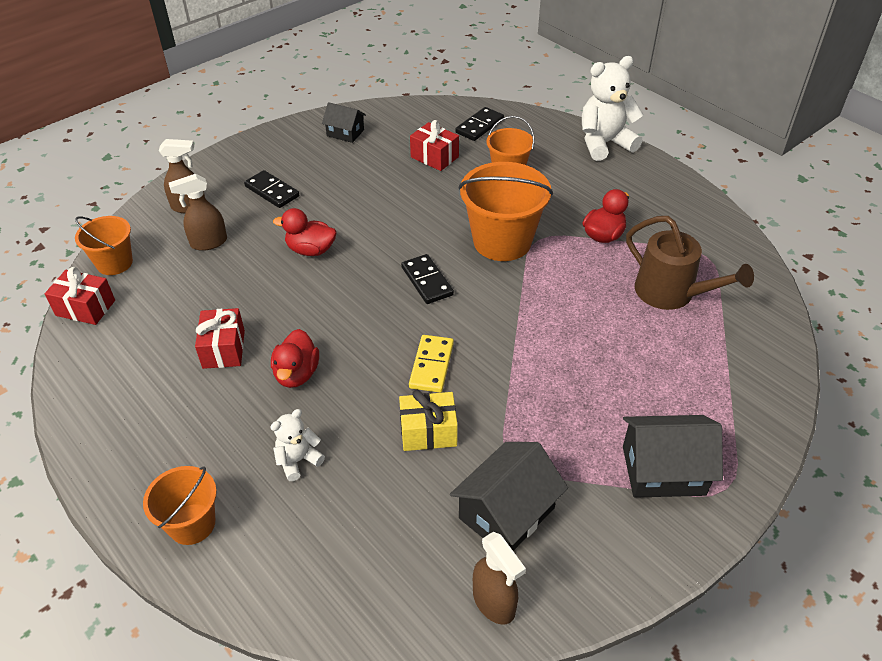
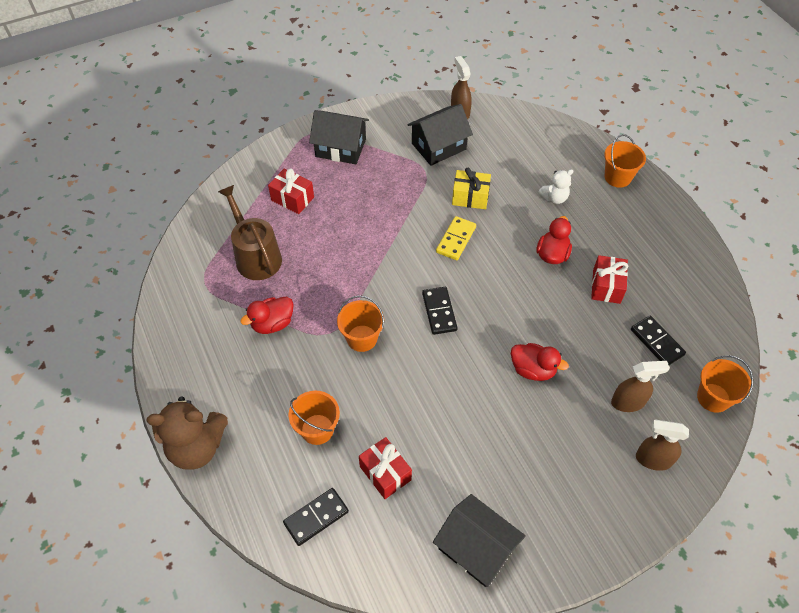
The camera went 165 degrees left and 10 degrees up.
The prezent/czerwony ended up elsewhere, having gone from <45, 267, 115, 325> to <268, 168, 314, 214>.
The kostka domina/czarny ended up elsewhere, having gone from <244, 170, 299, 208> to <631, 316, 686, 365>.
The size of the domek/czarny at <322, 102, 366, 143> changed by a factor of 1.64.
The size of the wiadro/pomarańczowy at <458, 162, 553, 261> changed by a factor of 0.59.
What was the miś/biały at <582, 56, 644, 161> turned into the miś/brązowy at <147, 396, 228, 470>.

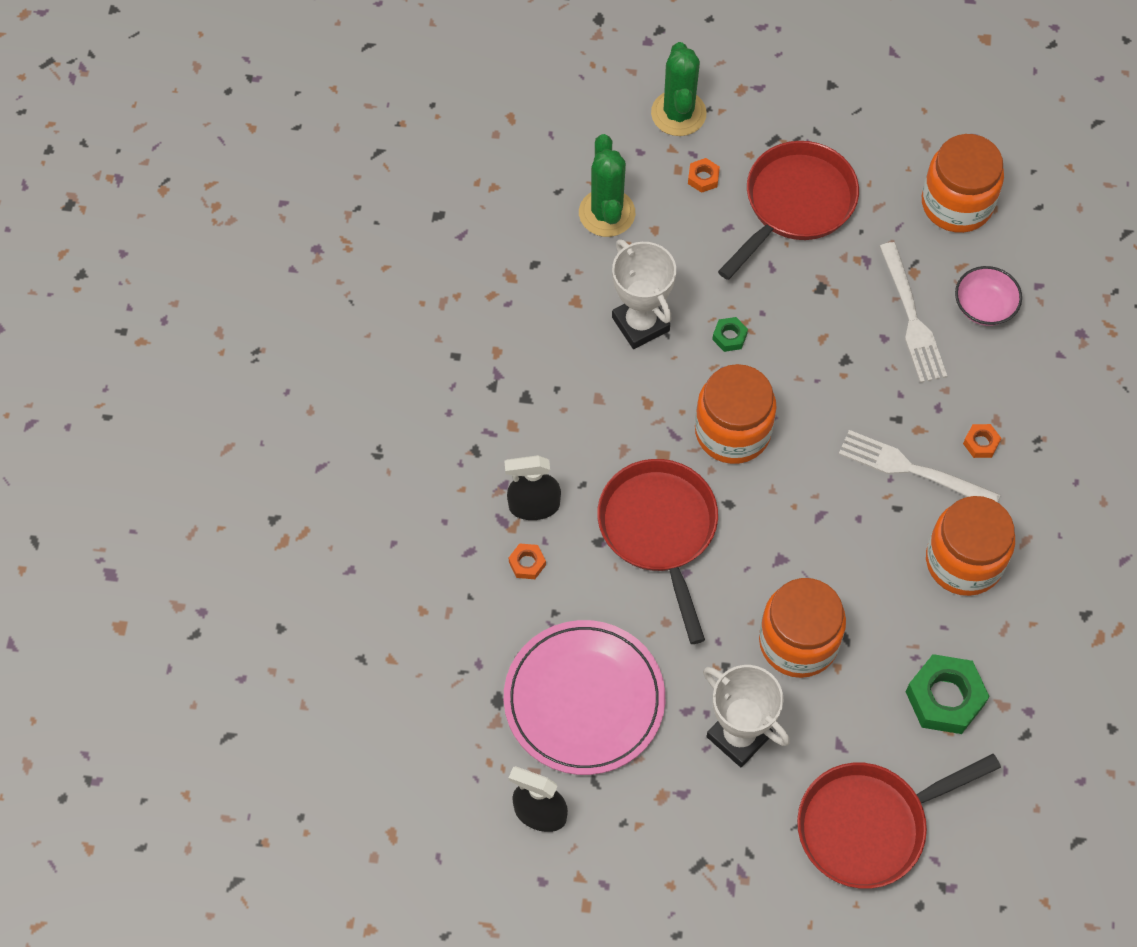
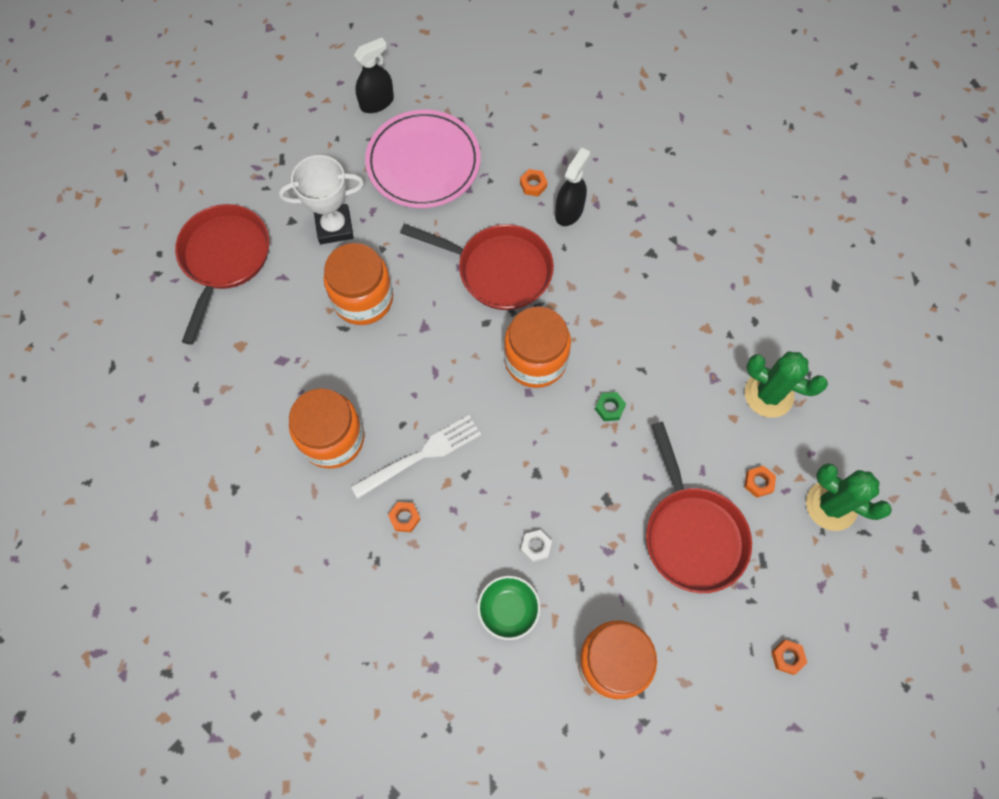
The camera went 125 degrees right and 5 degrees up.
The second view lost the puchar/biały at <612, 239, 676, 349>.
Where the widelec/biały stood at <879, 242, 947, 383>, the nakrętka/biały came to stand at <521, 530, 552, 562>.
The second view lost the nakrętka/zielony at <906, 654, 990, 734>.
What was the miska/różowy at <955, 266, 1022, 326> turned into the miska/zielony at <477, 576, 540, 640>.
The second view gained the nakrętka/pomarańczowy at <771, 640, 807, 675>.

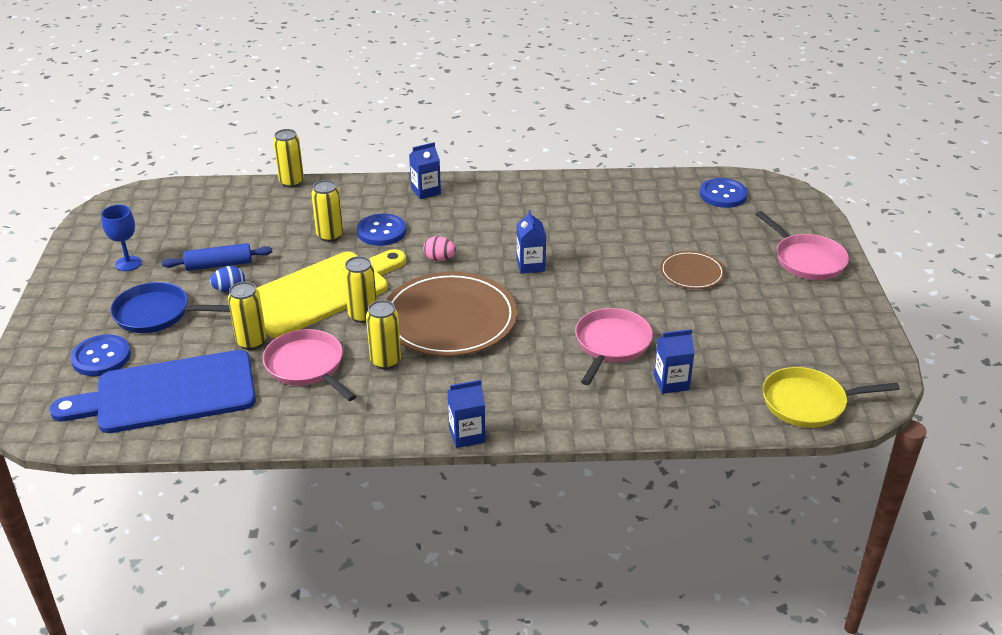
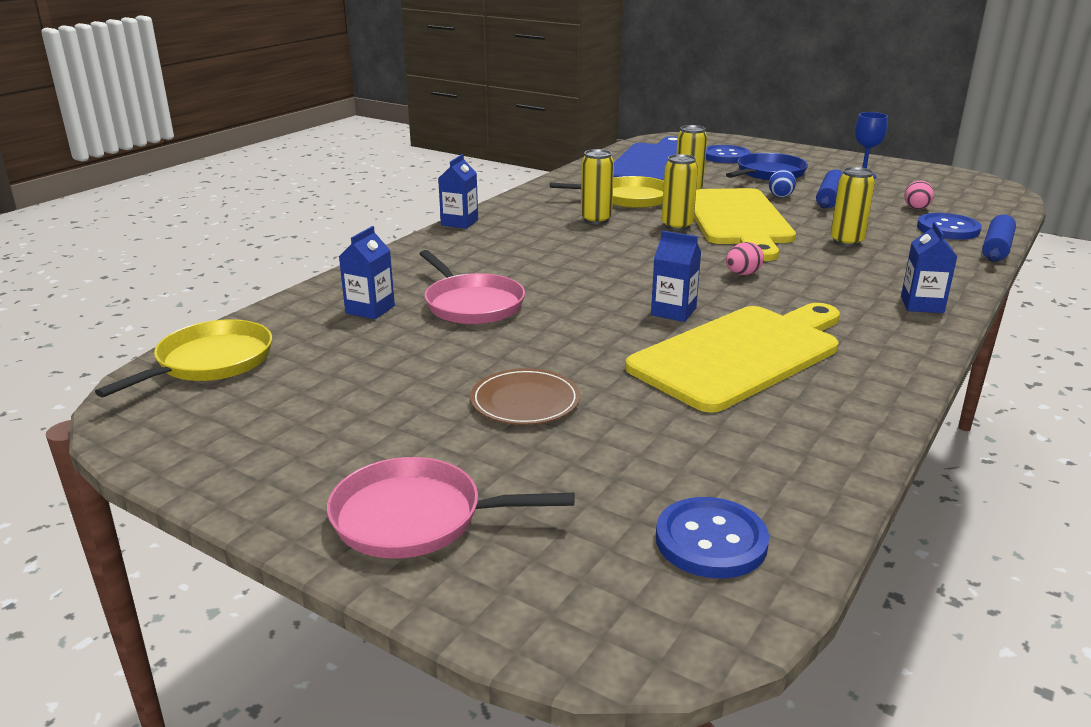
The camera went 125 degrees right and 10 degrees down.
What was the patelnia/różowy at <262, 329, 356, 401> turned into the patelnia/żółty at <550, 176, 664, 208>.
Where the puszka/żółty stood at <273, 129, 304, 187>, the wałek do ciasta/niebieski came to stand at <982, 215, 1016, 262>.
The guzik/niebieski ended up elsewhere, having gone from <357, 214, 406, 246> to <917, 213, 982, 240>.
The second view lost the talerz/brązowy at <386, 272, 517, 356>.
The second view gained the deska do krojenia/żółty at <625, 303, 840, 413>.
The second view gained the jajko/różowy at <904, 180, 934, 210>.

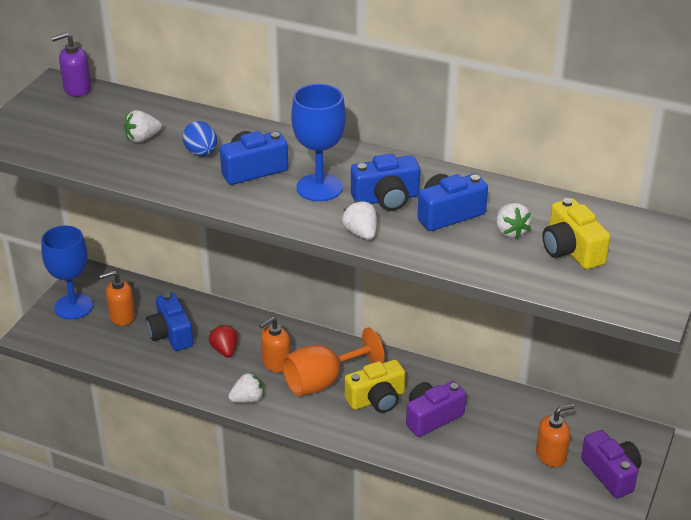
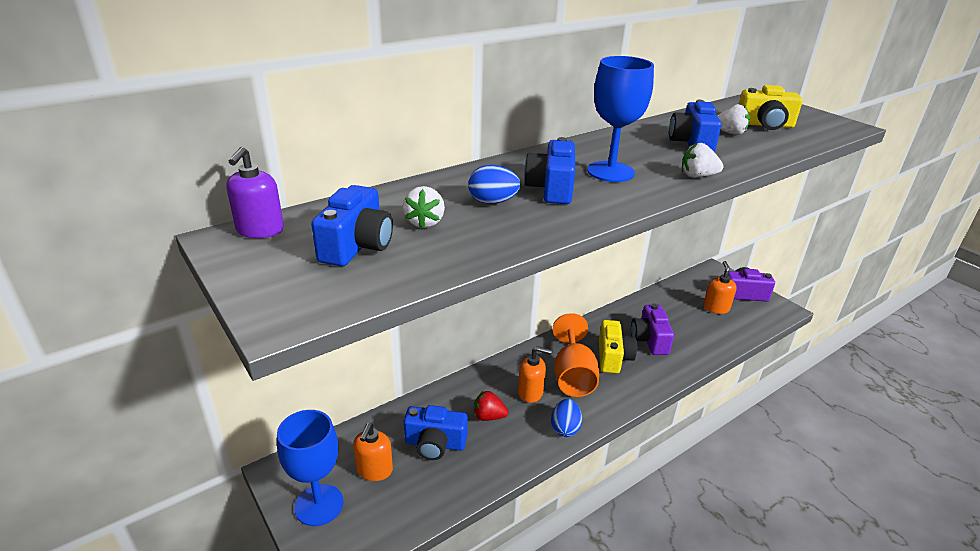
The camera went 60 degrees left and 5 degrees down.
Where the truskawka/biały stood at <228, 372, 264, 403>, the jajko/niebieski came to stand at <551, 399, 582, 437>.
The dozownik mydła/pomarańczowy at <259, 317, 291, 373> ended up facing another way, 75 degrees counterclockwise from before.
The aparat fotograficzny/niebieski ended up elsewhere, having gone from <351, 154, 420, 211> to <311, 185, 393, 266>.

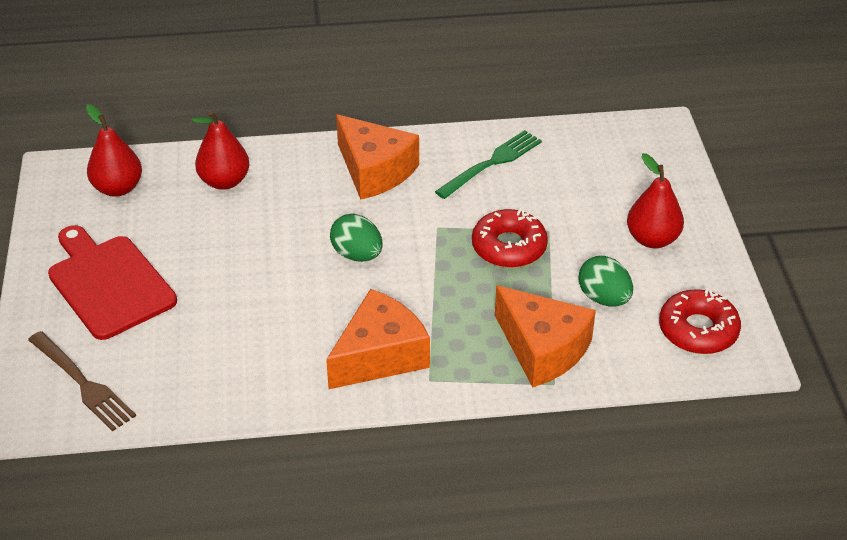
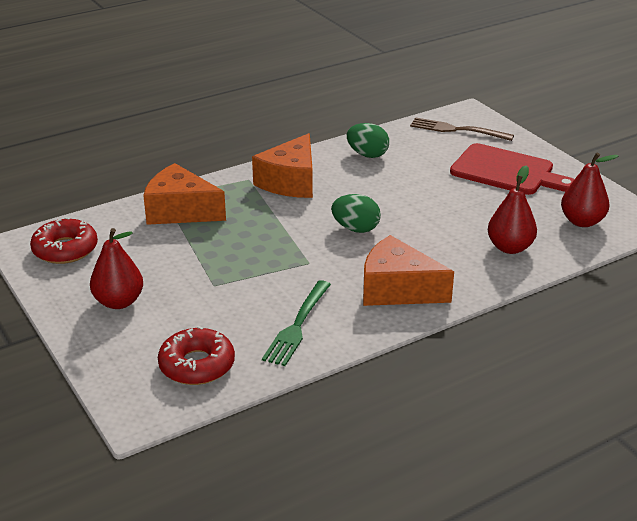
The camera went 155 degrees right and 10 degrees down.
The donut/czerwony ended up elsewhere, having gone from <472, 208, 548, 268> to <158, 326, 235, 385>.
The jajko/zielony ended up elsewhere, having gone from <579, 256, 633, 307> to <347, 123, 389, 158>.

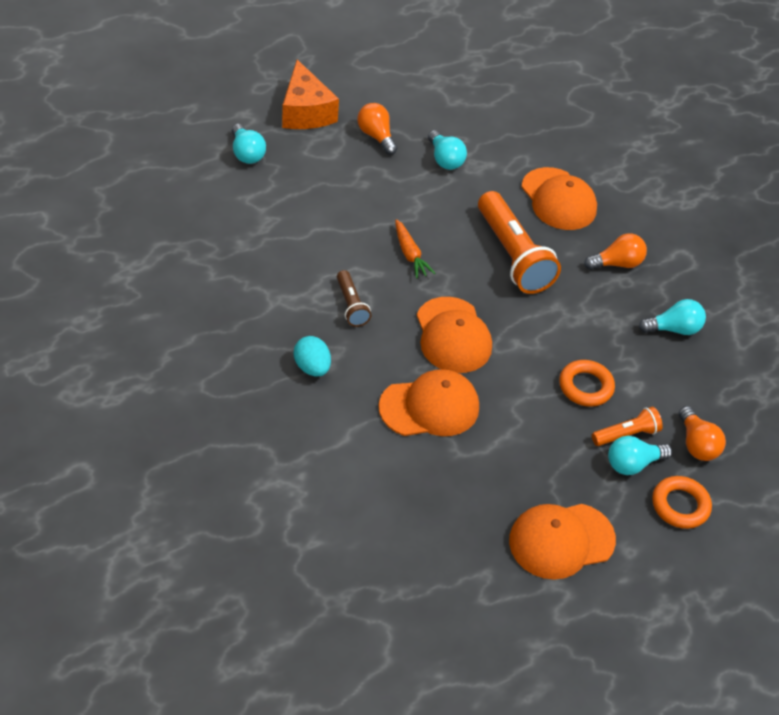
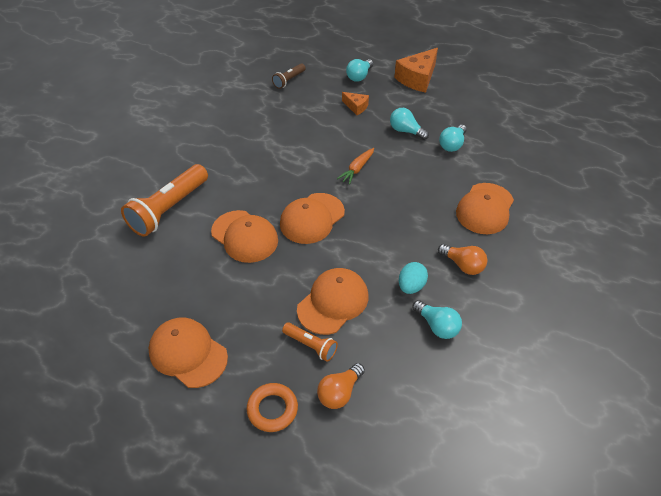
The camera went 60 degrees right and 0 degrees up.
The jajko/turkusowy ended up elsewhere, having gone from <294, 336, 331, 376> to <399, 262, 428, 294>.
The latarka/brązowy ended up elsewhere, having gone from <337, 270, 371, 327> to <272, 63, 306, 89>.
The second view lost the żarówka/pomarańczowy at <357, 103, 397, 155>.
The latarka/pomarańczowy ended up elsewhere, having gone from <478, 191, 561, 294> to <121, 164, 208, 237>.
Where the pierścień/pomarańczowy stood at <559, 360, 615, 407>, the czapka/pomarańczowy came to stand at <297, 268, 368, 335>.
The żarówka/turkusowy ended up elsewhere, having gone from <608, 436, 672, 475> to <390, 108, 429, 140>.
The second view gained the ser/pomarańczowy at <342, 92, 369, 115>.

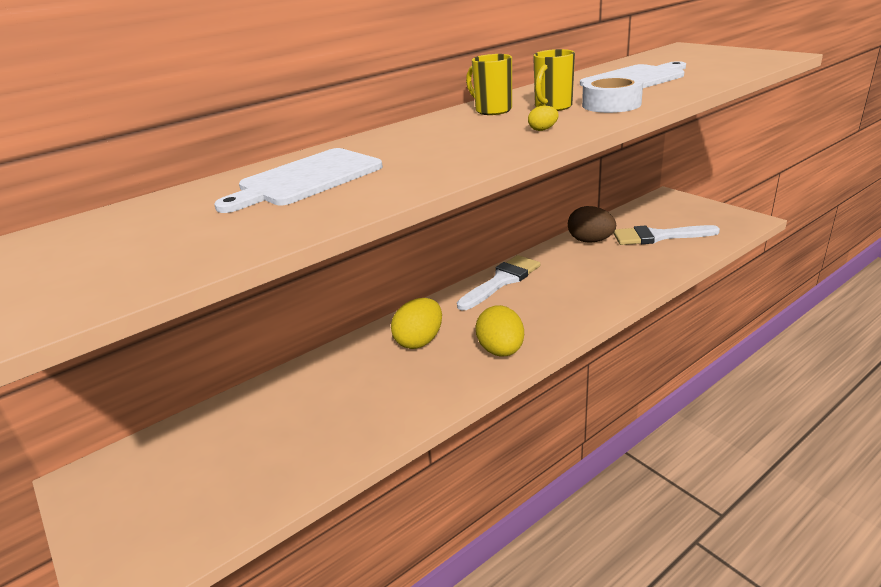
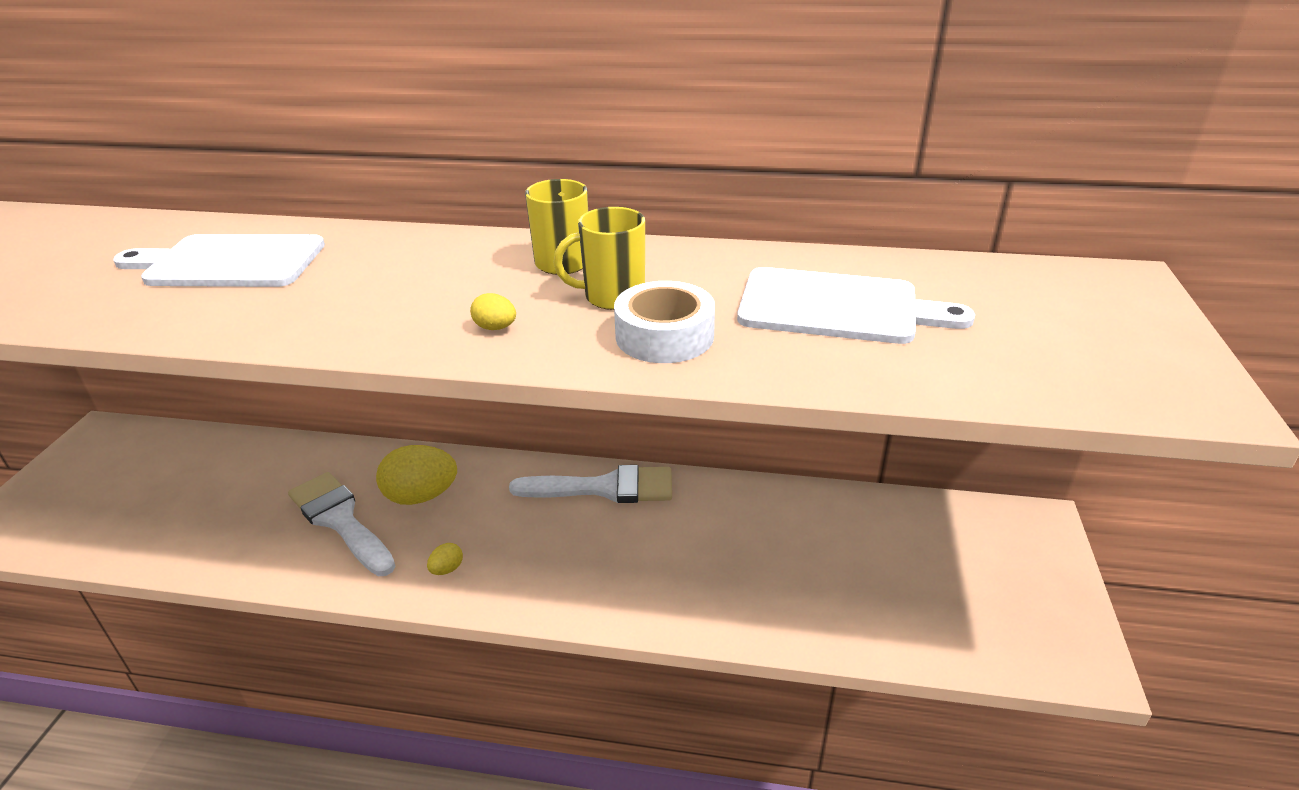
The camera went 45 degrees right and 5 degrees up.
The size of the jajko/żółty at <476, 305, 524, 357> changed by a factor of 0.45.
The second view lost the jajko/brązowy at <568, 206, 616, 243>.
The pędzel/biały ended up elsewhere, having gone from <613, 225, 720, 245> to <288, 472, 396, 576>.

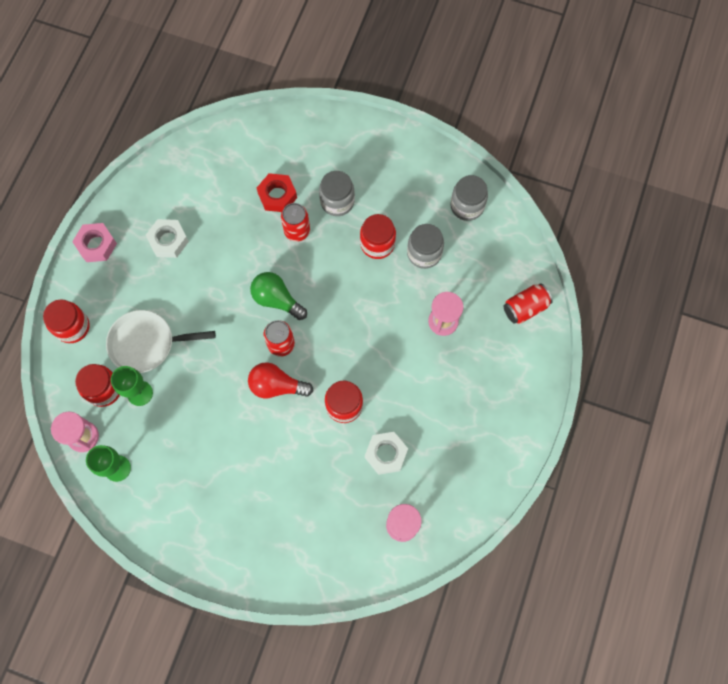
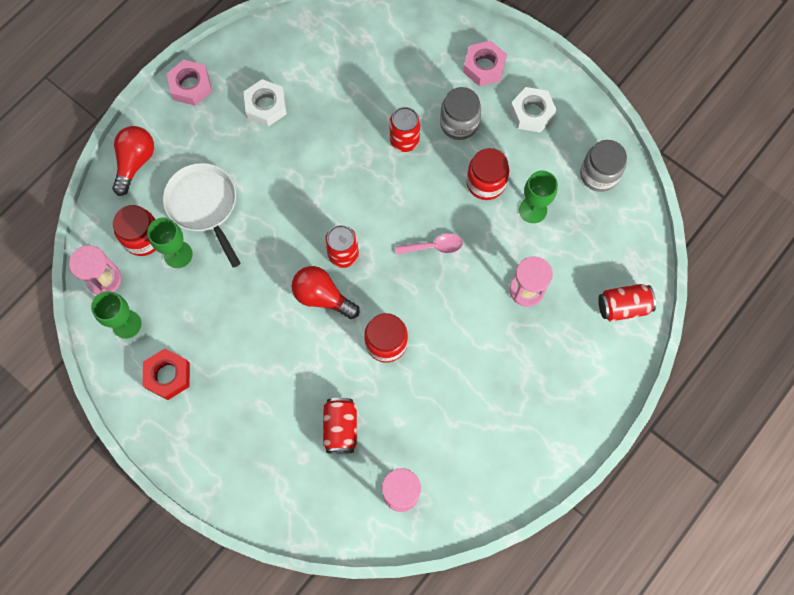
The camera went 20 degrees right and 0 degrees up.
Where the słoik/czerwony stood at <43, 300, 90, 343>, the żarówka/czerwony came to stand at <112, 126, 154, 196>.
The patelnia/biały at <106, 310, 216, 373> ended up facing another way, 45 degrees clockwise from before.
The second view lost the żarówka/zielony at <250, 272, 307, 320>.
The nakrętka/czerwony ended up elsewhere, having gone from <257, 173, 297, 212> to <143, 349, 190, 400>.
The nakrętka/biały ended up elsewhere, having gone from <365, 432, 408, 475> to <510, 87, 557, 132>.
Where the słoik/szary stood at <407, 224, 444, 269>, the kielich/zielony came to stand at <519, 171, 558, 223>.
The second view gained the puszka/czerwony at <323, 398, 357, 454>.
The second view gained the łyżka/różowy at <396, 234, 463, 255>.
The second view gained the nakrętka/różowy at <463, 40, 507, 86>.

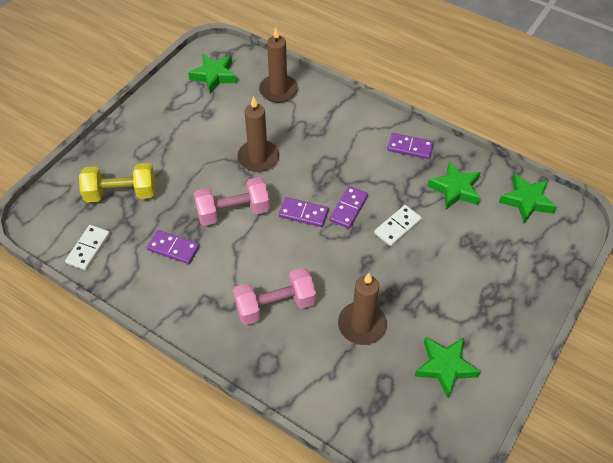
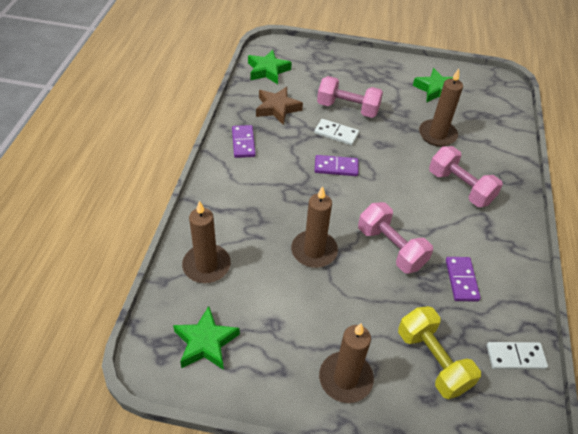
The camera went 115 degrees left and 5 degrees down.
The second view lost the kostka domina/fioletowy at <279, 197, 329, 227>.
What was the gwiazda/zielony at <427, 161, 481, 210> turned into the gwiazda/brązowy at <256, 87, 303, 125>.
The second view gained the hantel/różowy at <317, 76, 383, 118>.
The second view gained the świeca/brązowy at <319, 323, 374, 403>.

